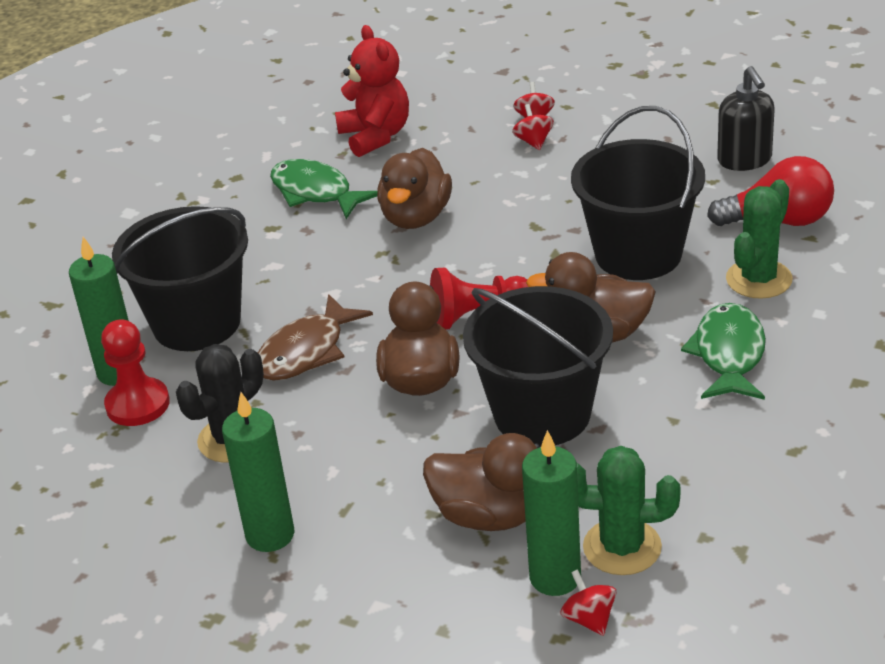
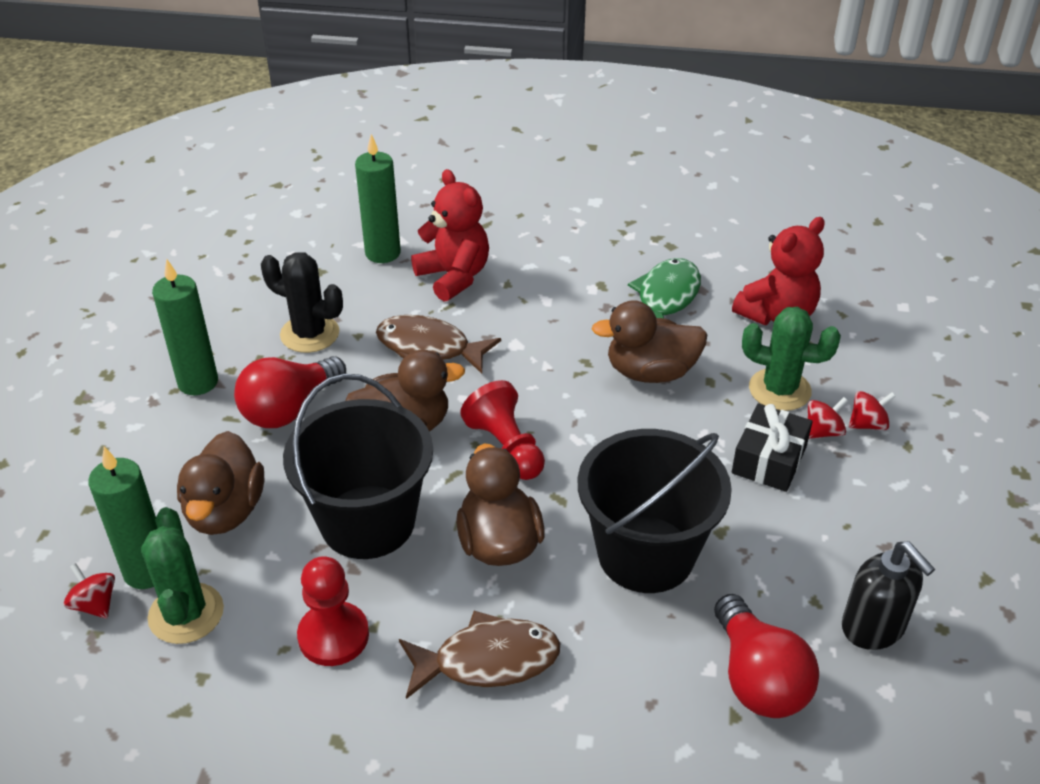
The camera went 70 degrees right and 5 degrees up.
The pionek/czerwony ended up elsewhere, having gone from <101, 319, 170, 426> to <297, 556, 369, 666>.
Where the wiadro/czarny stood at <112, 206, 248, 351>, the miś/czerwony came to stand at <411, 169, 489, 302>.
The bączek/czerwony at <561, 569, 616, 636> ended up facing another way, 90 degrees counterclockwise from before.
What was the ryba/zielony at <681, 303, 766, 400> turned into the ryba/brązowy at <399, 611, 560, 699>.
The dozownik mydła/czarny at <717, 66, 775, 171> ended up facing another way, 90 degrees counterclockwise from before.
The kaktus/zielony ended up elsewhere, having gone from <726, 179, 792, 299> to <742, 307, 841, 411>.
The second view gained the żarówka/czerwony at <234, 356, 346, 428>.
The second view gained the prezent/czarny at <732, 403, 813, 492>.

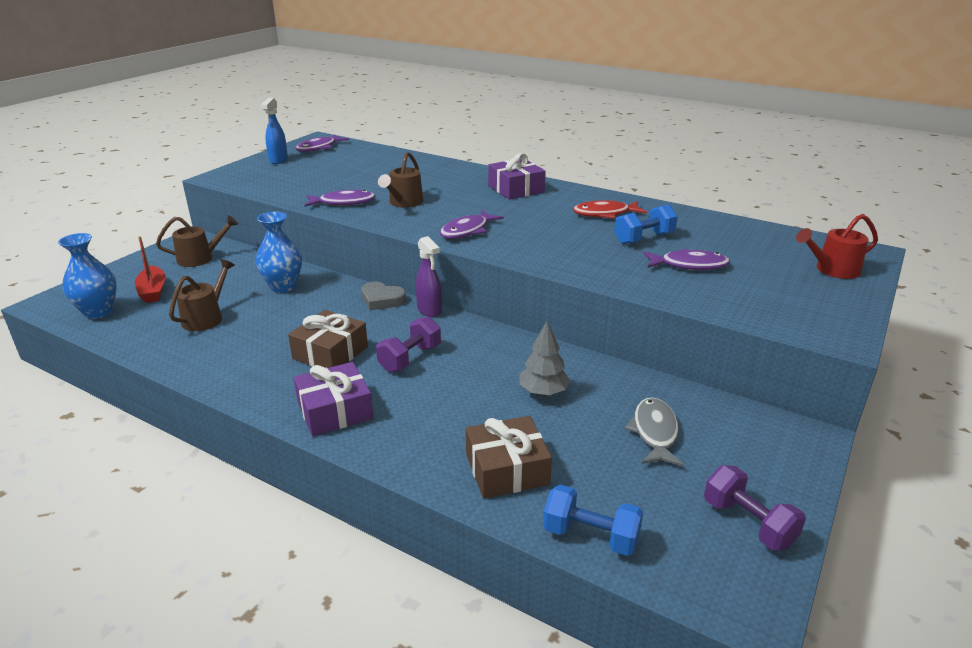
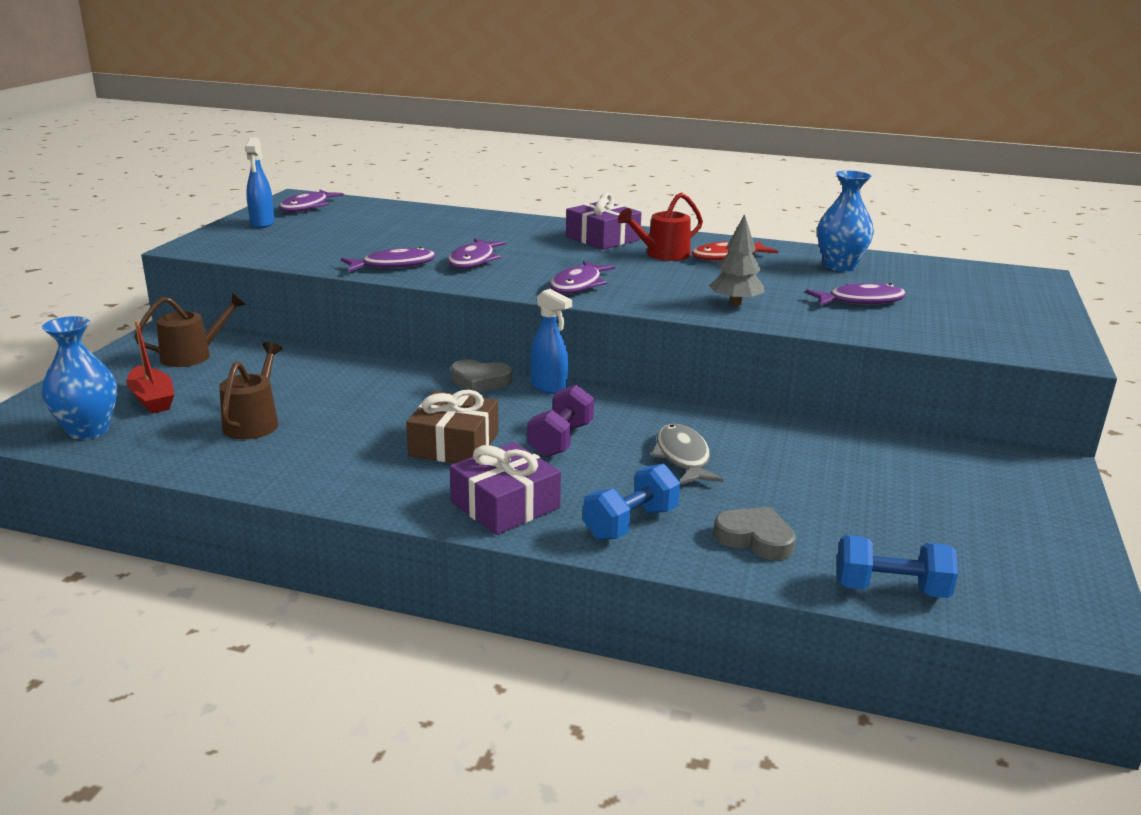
The camera went 15 degrees left and 5 degrees down.
The wazon/niebieski ended up elsewhere, having gone from <256, 212, 302, 293> to <817, 171, 874, 271>.
Where the konewka/brązowy stood at <378, 152, 424, 208>, the ryba/fioletowy came to stand at <448, 238, 506, 269>.
What was the spryskiwacz/fioletowy at <416, 236, 442, 317> turned into the spryskiwacz/niebieski at <530, 289, 572, 394>.
Where the prezent/brązowy stood at <466, 416, 552, 499>, the serce/szary came to stand at <714, 507, 796, 560>.
The drzewko/szary ended up elsewhere, having gone from <519, 320, 570, 396> to <709, 214, 764, 306>.
The hantel/niebieski ended up elsewhere, having gone from <614, 204, 678, 244> to <583, 464, 680, 540>.
The ryba/szary ended up elsewhere, having gone from <625, 397, 684, 466> to <651, 424, 724, 484>.
The second view lost the hantel/fioletowy at <704, 465, 806, 550>.
The konewka/czerwony ended up elsewhere, having gone from <796, 214, 878, 279> to <618, 192, 703, 261>.

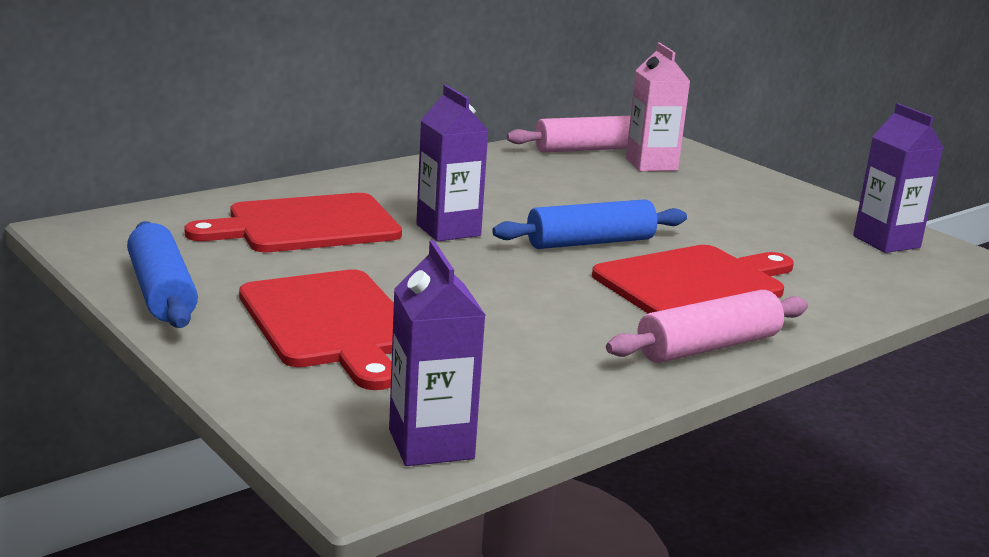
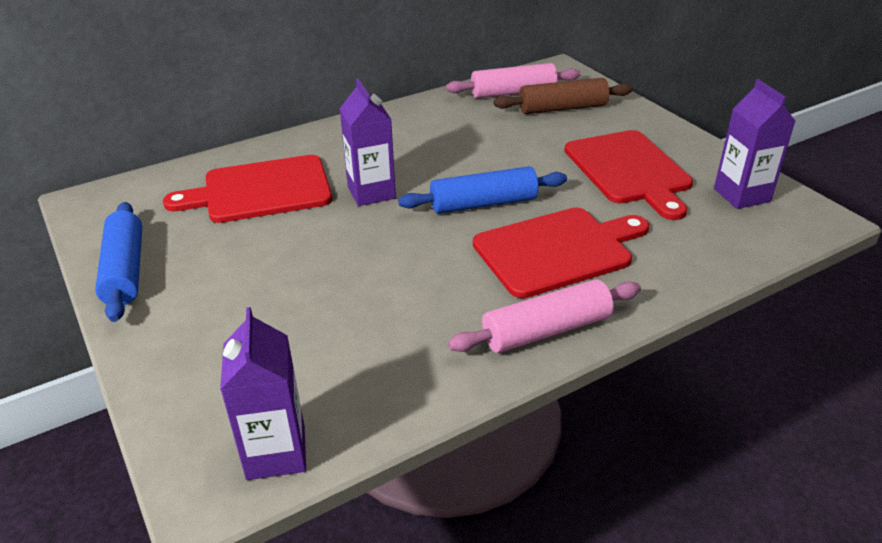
The camera went 10 degrees right and 15 degrees up.
The deska do krojenia/czerwony ended up elsewhere, having gone from <239, 269, 394, 390> to <565, 130, 693, 220>.
Where the karton mleka/różowy stood at <626, 42, 690, 171>, the wałek do ciasta/brązowy came to stand at <494, 78, 633, 114>.

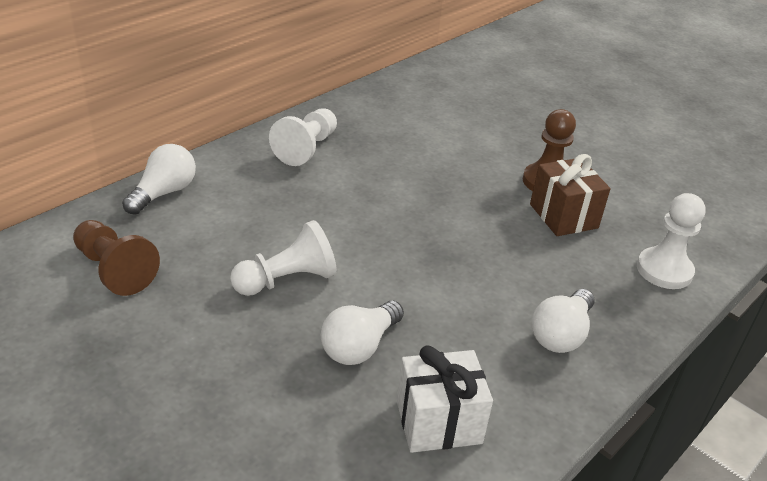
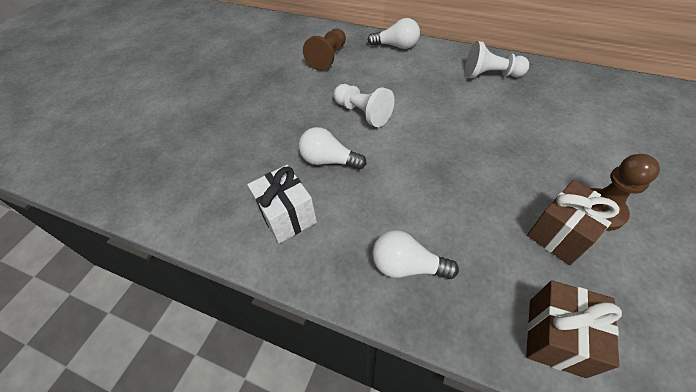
The camera went 75 degrees right and 15 degrees up.
Where the pionek/biały stood at <637, 193, 706, 289>, the prezent/brązowy came to stand at <526, 280, 622, 378>.

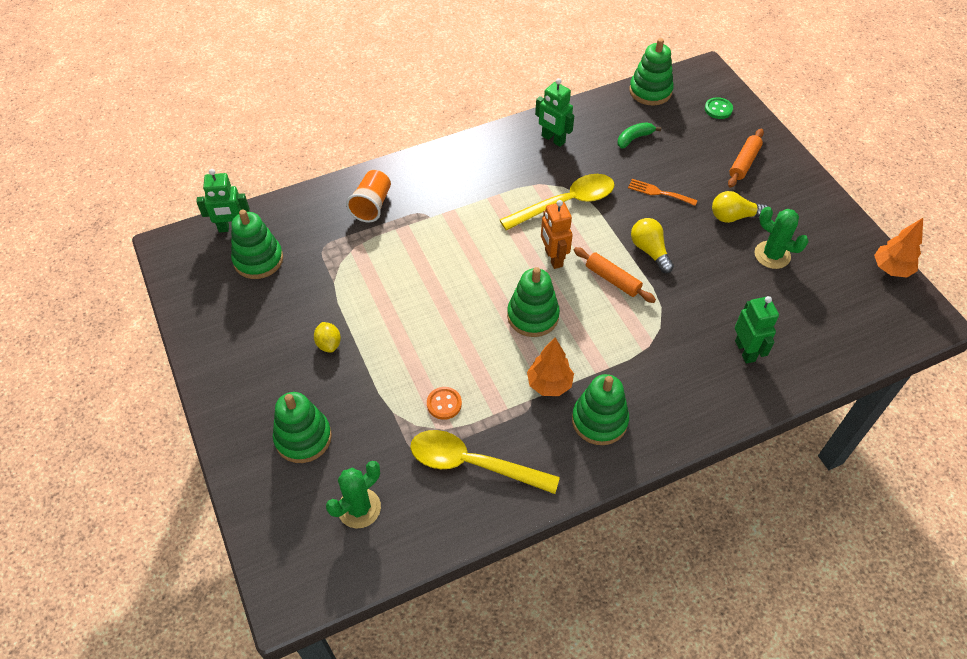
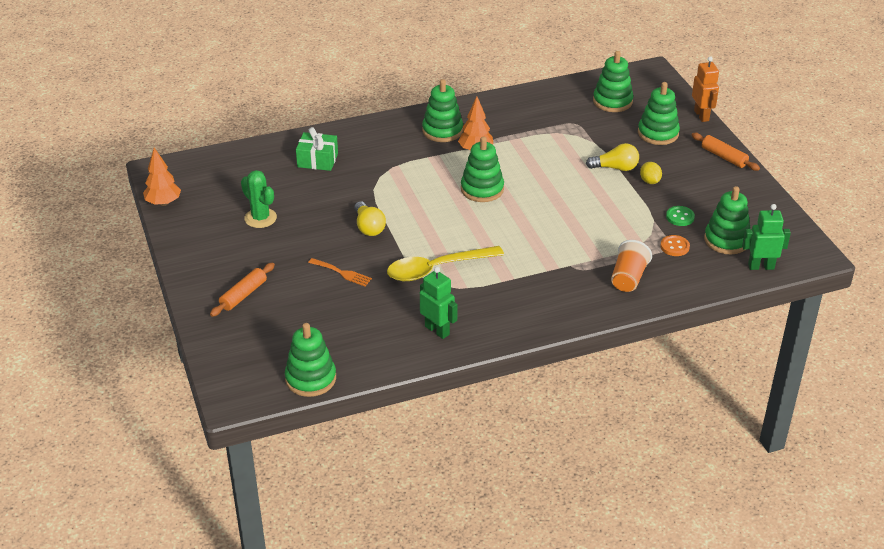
The camera went 175 degrees left and 15 degrees down.
Where the kaktus/zielony stood at <326, 461, 381, 528>, the zabawka nakładanka/zielony came to stand at <593, 51, 633, 112>.
The second view lost the łyżka/żółty at <410, 430, 560, 494>.
The guzik/pomarańczowy ended up elsewhere, having gone from <427, 387, 462, 420> to <660, 235, 690, 256>.
The robot/pomarańczowy ended up elsewhere, having gone from <541, 200, 573, 269> to <692, 56, 719, 122>.
The wałek do ciasta/pomarańczowy ended up elsewhere, having gone from <574, 247, 656, 303> to <692, 133, 760, 171>.
The second view lost the banan/zielony at <617, 122, 661, 148>.
The guzik/zielony ended up elsewhere, having gone from <705, 97, 733, 119> to <666, 206, 695, 226>.
The żarówka/żółty ended up elsewhere, having gone from <712, 191, 768, 223> to <586, 143, 639, 171>.
Where the robot/zielony stood at <735, 296, 779, 364>, the prezent/zielony came to stand at <296, 127, 338, 171>.

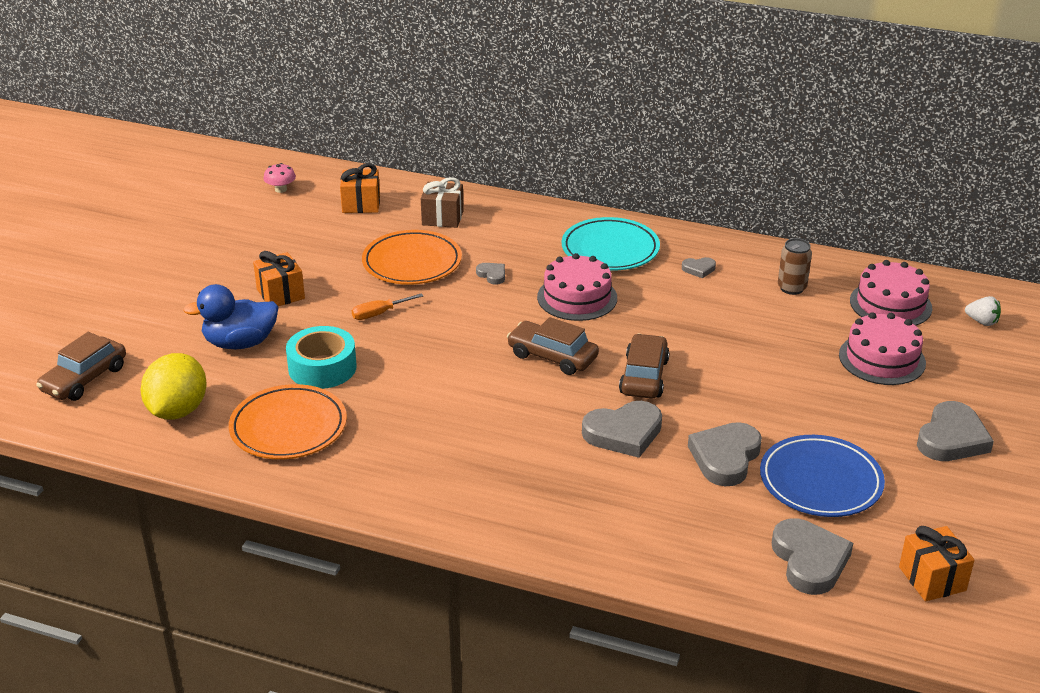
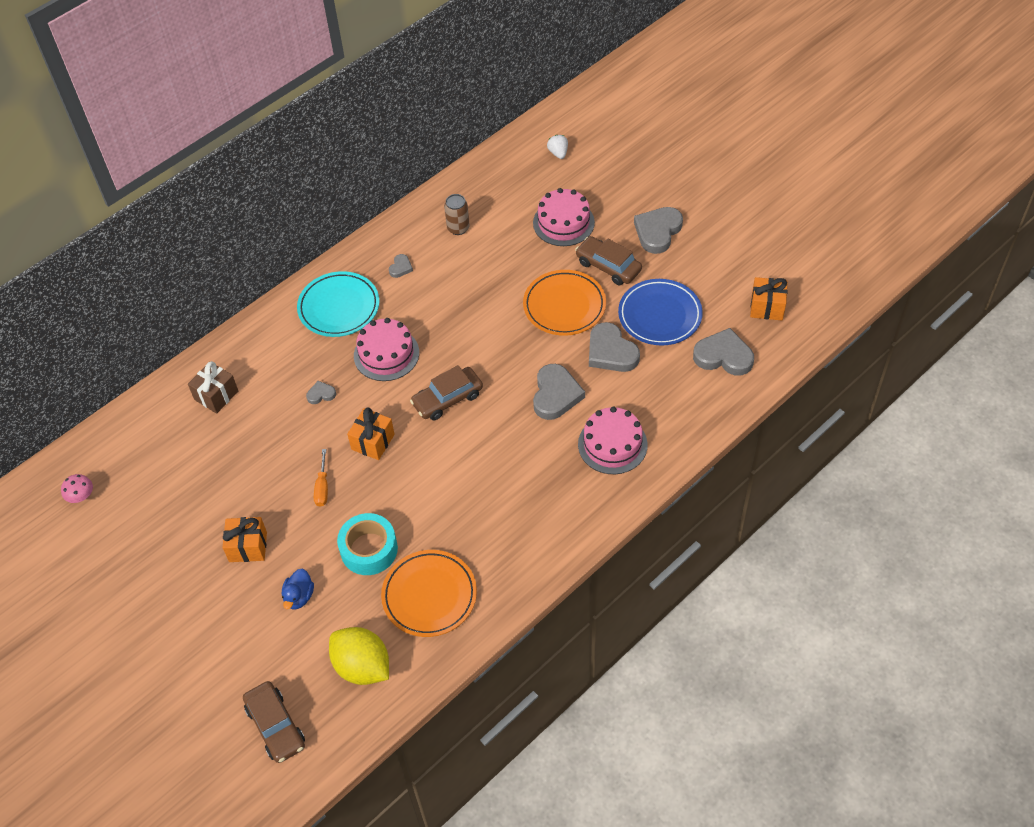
The camera went 60 degrees left and 20 degrees up.
The size of the kaczka/niebieski at <183, 284, 279, 349> changed by a factor of 0.60.
The prezent/pomarańczowy ended up elsewhere, having gone from <340, 163, 380, 213> to <347, 407, 395, 460>.
The talerz/pomarańczowy ended up elsewhere, having gone from <362, 230, 462, 285> to <523, 270, 606, 336>.
The samochód/brązowy ended up elsewhere, having gone from <619, 334, 670, 399> to <575, 236, 642, 285>.
The tort/różowy ended up elsewhere, having gone from <850, 260, 932, 326> to <578, 406, 647, 474>.
The serce/szary at <917, 401, 994, 461> ended up facing another way, 120 degrees counterclockwise from before.
The truskawka/biały at <965, 296, 1001, 326> ended up facing another way, 75 degrees counterclockwise from before.

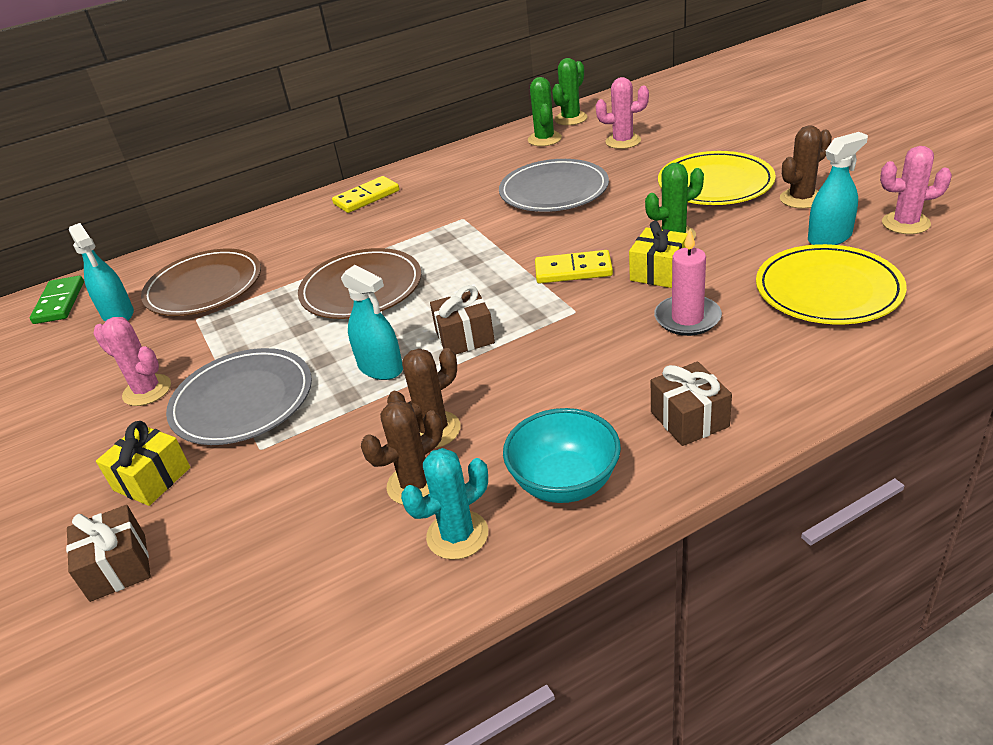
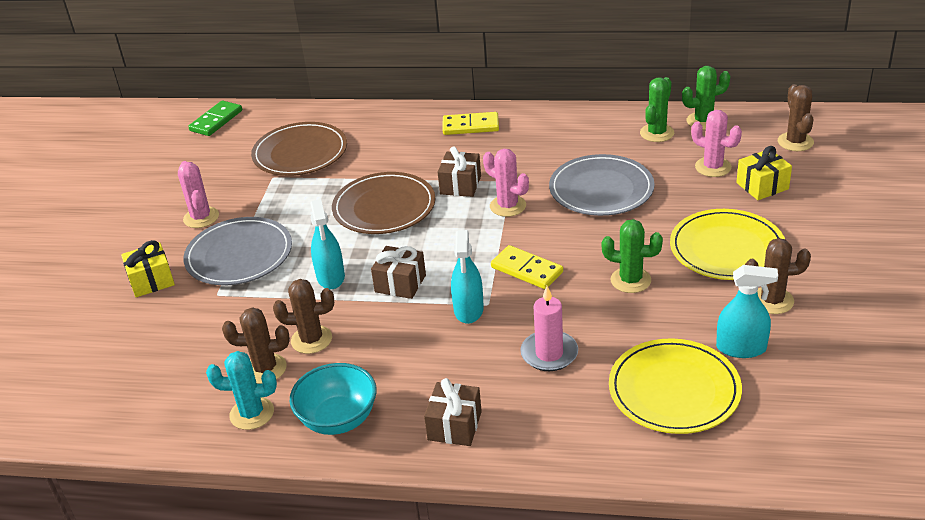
The camera went 35 degrees right and 0 degrees up.
The prezent/brązowy ended up elsewhere, having gone from <66, 505, 151, 602> to <438, 146, 481, 197>.
The spryskiwacz/turkusowy ended up elsewhere, having gone from <69, 223, 134, 322> to <451, 230, 484, 324>.
The prezent/żółty ended up elsewhere, having gone from <629, 221, 688, 288> to <736, 146, 792, 200>.
The kaktus/różowy ended up elsewhere, having gone from <880, 146, 952, 234> to <483, 149, 529, 217>.
The second view gained the kaktus/brązowy at <778, 84, 814, 151>.

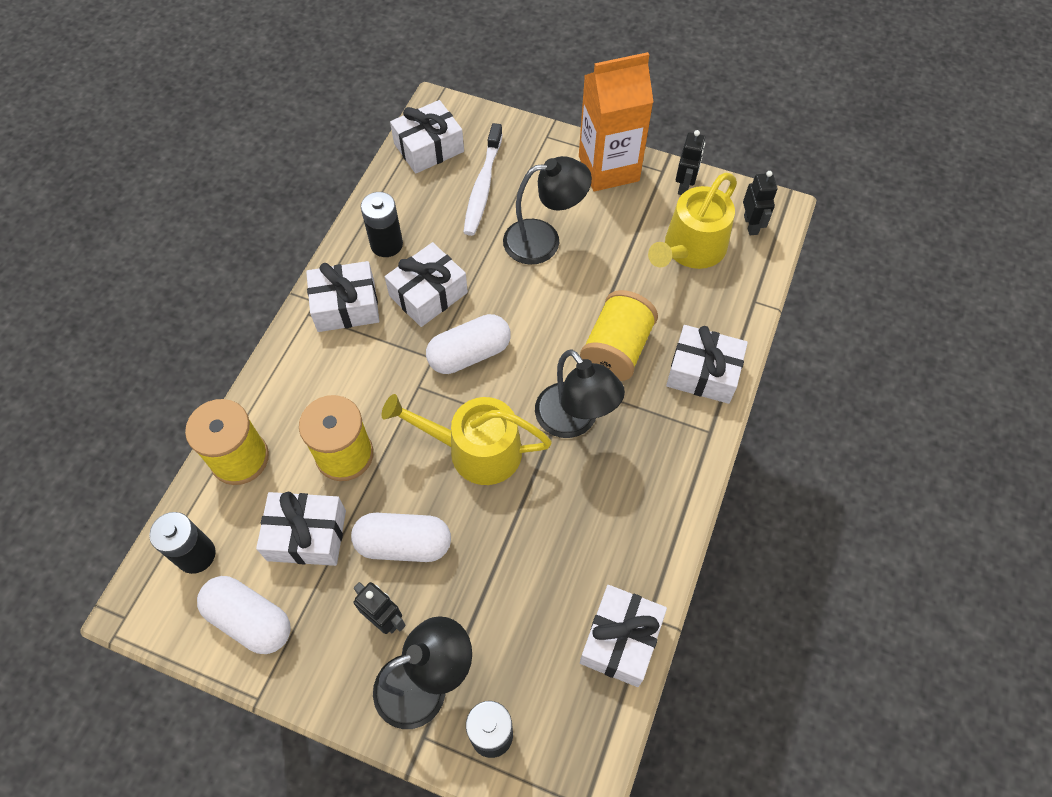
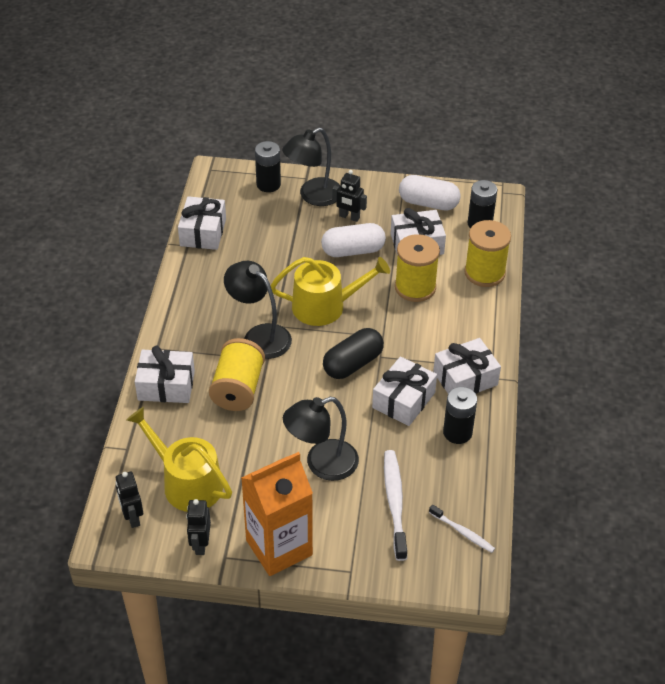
The camera went 165 degrees right and 15 degrees down.
Where the prezent/biały stood at <390, 100, 464, 174>, the szczoteczka do zębów/biały came to stand at <429, 505, 495, 553>.
What was the kapsułka/biały at <426, 314, 511, 374> turned into the kapsułka/czarny at <323, 328, 384, 379>.
The konewka/żółty at <648, 173, 737, 269> ended up facing another way, 75 degrees counterclockwise from before.

